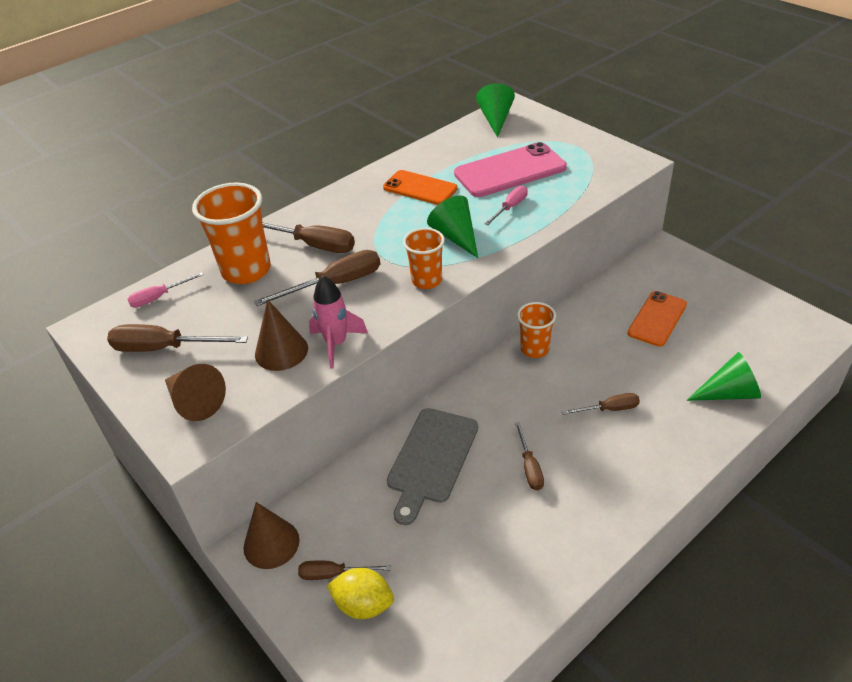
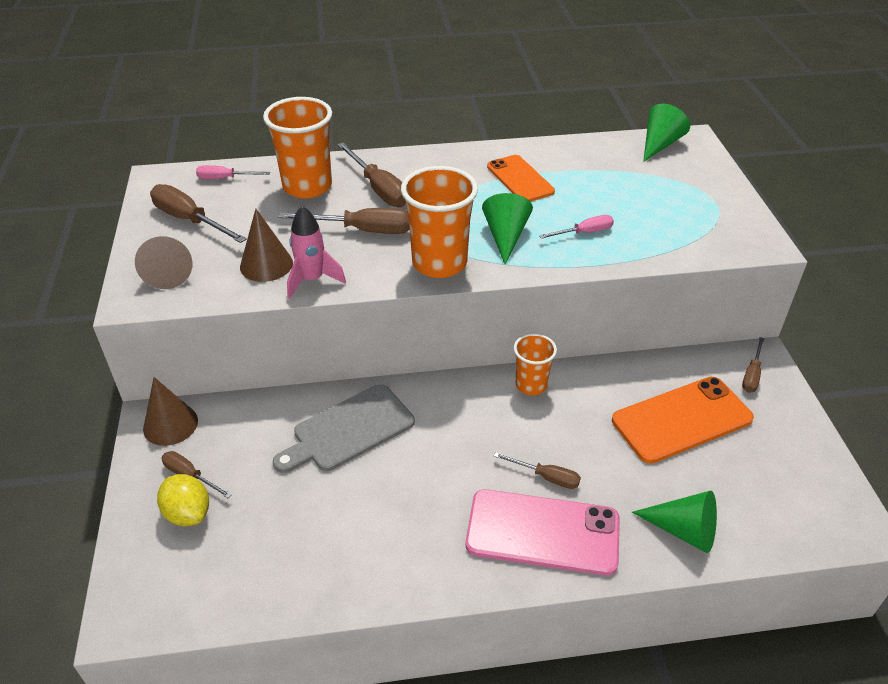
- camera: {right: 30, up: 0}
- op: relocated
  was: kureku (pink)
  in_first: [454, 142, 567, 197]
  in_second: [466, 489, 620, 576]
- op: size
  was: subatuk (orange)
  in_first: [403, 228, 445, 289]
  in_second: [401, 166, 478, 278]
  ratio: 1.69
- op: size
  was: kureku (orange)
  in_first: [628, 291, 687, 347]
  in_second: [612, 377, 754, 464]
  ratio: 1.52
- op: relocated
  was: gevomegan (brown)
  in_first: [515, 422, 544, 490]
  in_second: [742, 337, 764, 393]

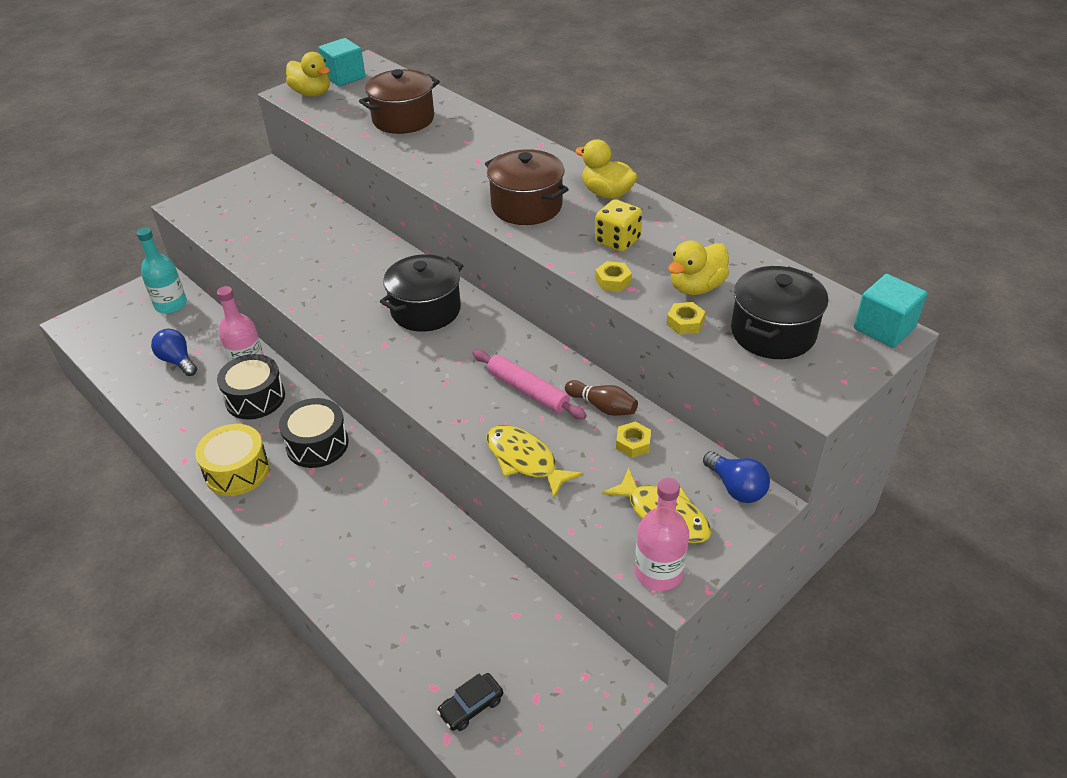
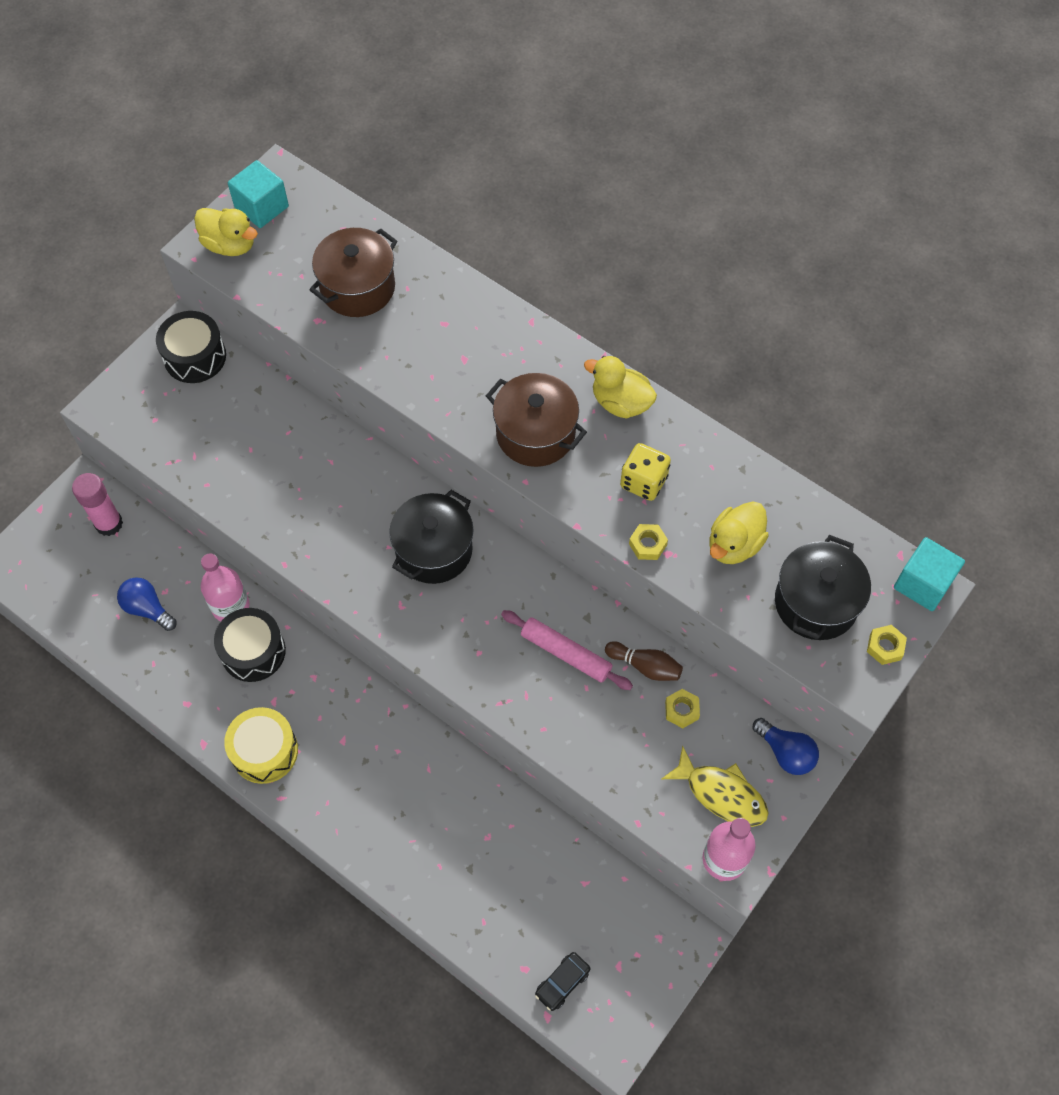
- camera: {right: -10, up: 20}
- op: exchanged
  was: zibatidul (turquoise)
  now: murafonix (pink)
  in_first: [137, 227, 187, 314]
  in_second: [72, 473, 123, 536]
- op: relocated
  was: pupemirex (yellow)
  in_first: [667, 302, 706, 335]
  in_second: [867, 625, 907, 665]
- op: relocated
  was: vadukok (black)
  in_first: [279, 398, 349, 468]
  in_second: [156, 311, 226, 383]
- op: missing
  was: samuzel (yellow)
  in_first: [486, 425, 583, 498]

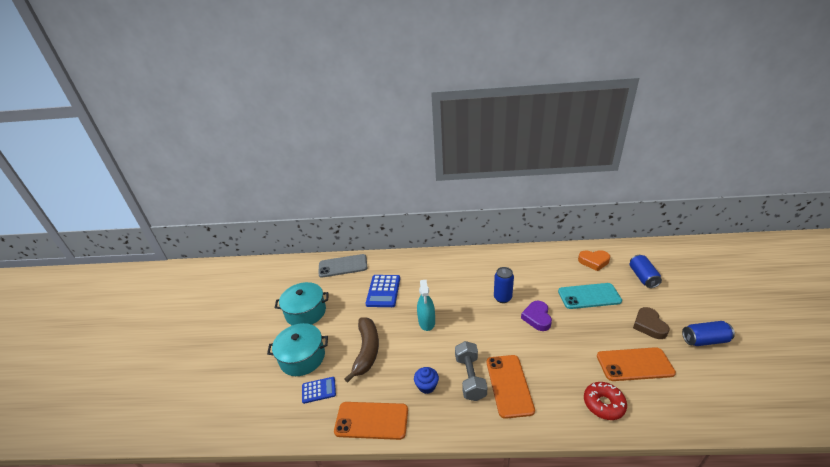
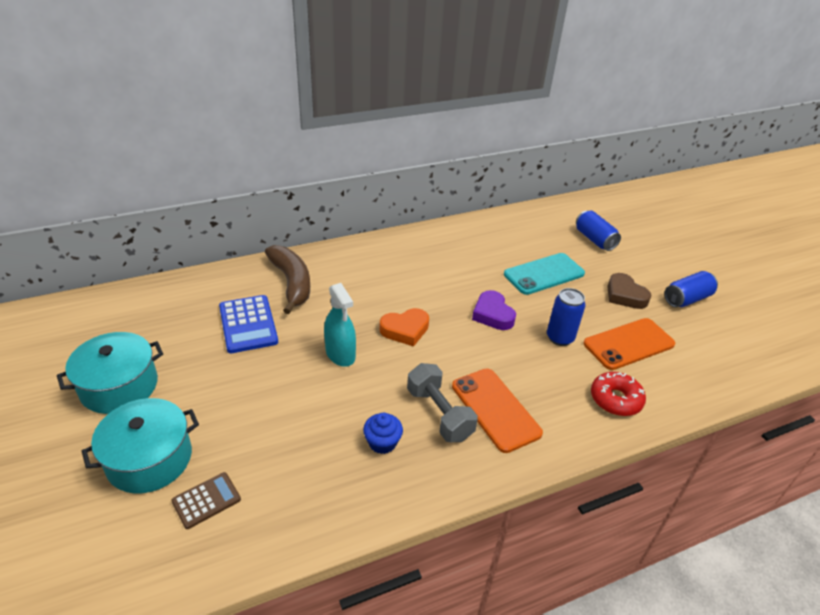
- camera: {right: -30, up: 5}
- op: relocated
  was: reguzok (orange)
  in_first: [578, 250, 610, 271]
  in_second: [380, 308, 429, 347]
- op: missing
  was: kureku (grey)
  in_first: [318, 254, 367, 278]
- op: relocated
  was: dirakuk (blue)
  in_first: [494, 267, 514, 303]
  in_second: [547, 288, 586, 346]
- op: relocated
  was: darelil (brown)
  in_first: [344, 317, 379, 383]
  in_second: [265, 245, 310, 314]
- op: colour
  was: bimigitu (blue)
  now: bimigitu (brown)
  in_first: [302, 377, 336, 404]
  in_second: [172, 472, 241, 529]
- op: missing
  was: kureku (orange)
  in_first: [334, 402, 408, 440]

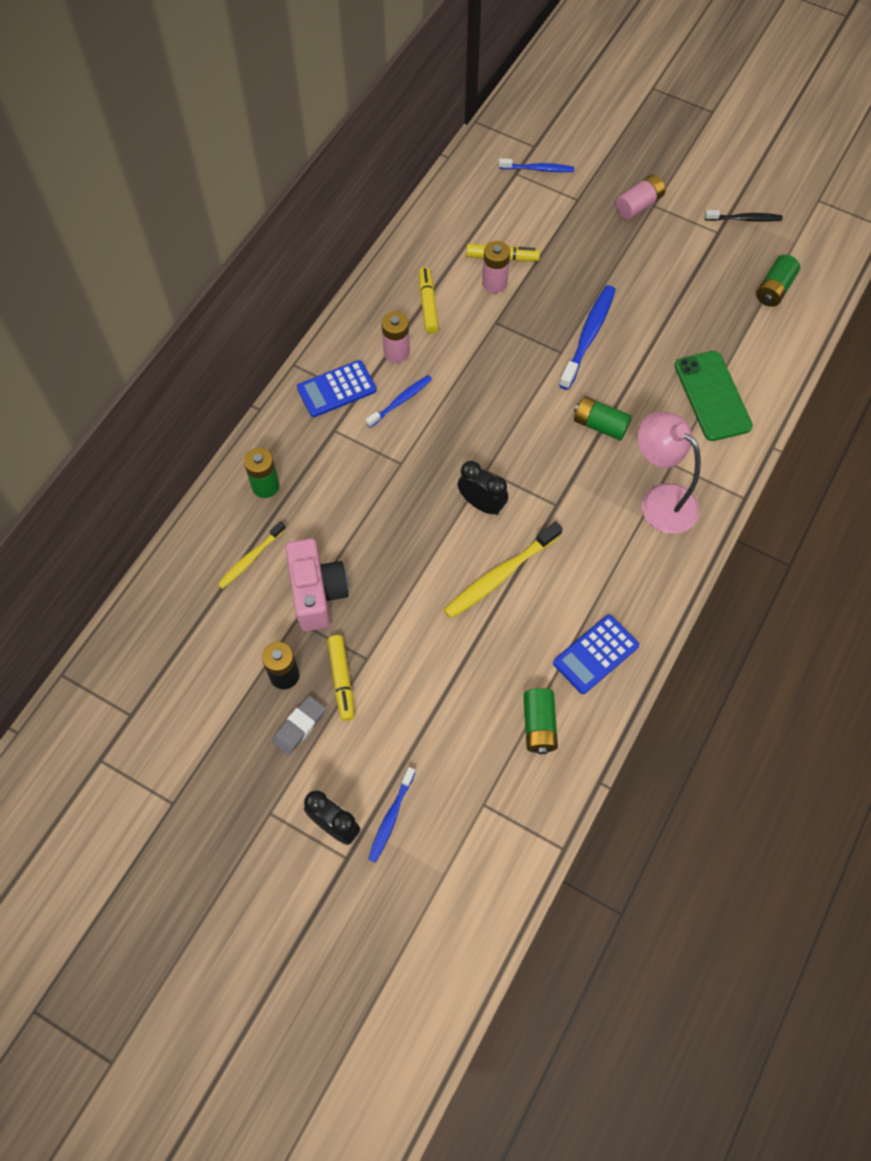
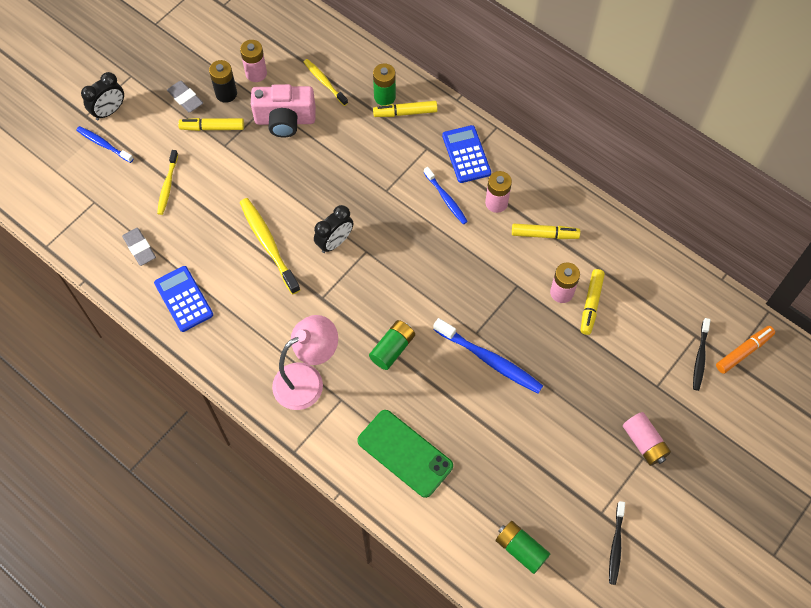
- camera: {right: 100, up: 0}
- op: colour
  was: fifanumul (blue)
  now: fifanumul (black)
  in_first: [499, 158, 574, 172]
  in_second: [693, 318, 711, 391]
- op: spun
  was: kureku (green)
  in_first: [675, 351, 753, 441]
  in_second: [357, 410, 453, 498]
  clockwise: 45
- op: exchanged
  was: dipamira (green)
  now: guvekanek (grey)
  in_first: [523, 688, 558, 754]
  in_second: [122, 228, 156, 266]
- op: appeared
  now: dipamira (pink)
  in_second: [240, 40, 267, 82]
- op: appeared
  now: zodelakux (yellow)
  in_second: [373, 101, 438, 117]
- op: appeared
  now: fifanumul (yellow)
  in_second: [157, 150, 178, 215]
- op: appeared
  now: zodelakux (orange)
  in_second: [716, 326, 775, 374]

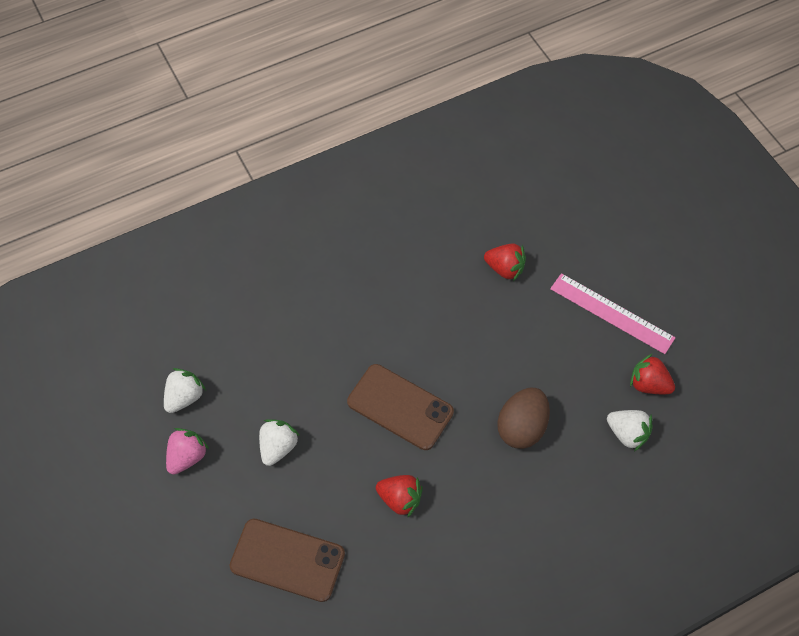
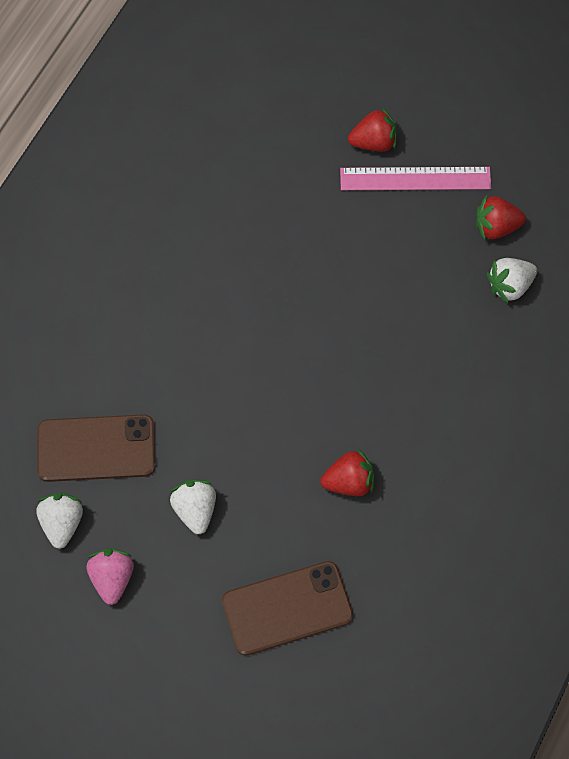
- camera: {right: -35, up: 5}
- op: relocated
  was: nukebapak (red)
  in_first: [484, 243, 526, 281]
  in_second: [348, 107, 397, 152]
- op: relocated
  was: kureku (brown)
  in_first: [347, 364, 454, 450]
  in_second: [37, 414, 155, 482]
- op: missing
  was: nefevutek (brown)
  in_first: [497, 388, 550, 449]
- op: spun
  was: nukebapak (white)
  in_first: [607, 410, 653, 451]
  in_second: [487, 258, 537, 303]
  clockwise: 150

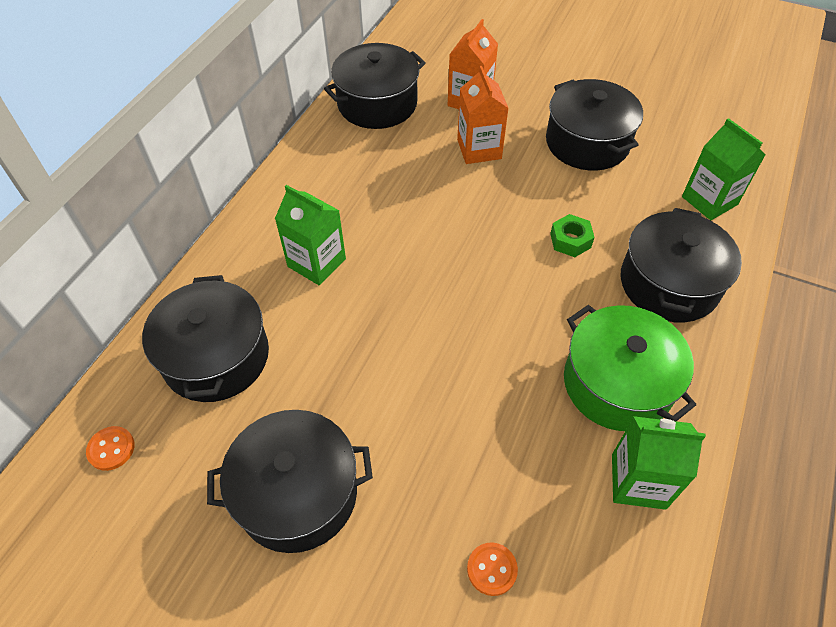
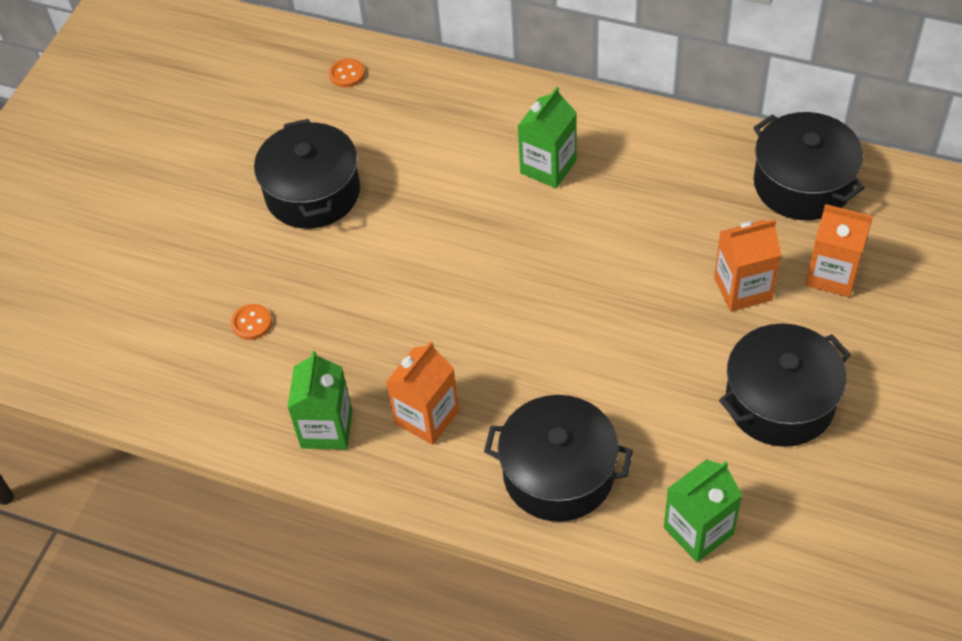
- camera: {right: 90, up: 0}
- op: missing
  was: pupemirex (green)
  in_first: [550, 214, 595, 257]
- op: missing
  was: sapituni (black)
  in_first: [142, 275, 269, 402]
- op: exchanged
  was: sapituni (green)
  now: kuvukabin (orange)
  in_first: [564, 305, 696, 431]
  in_second: [386, 341, 459, 445]

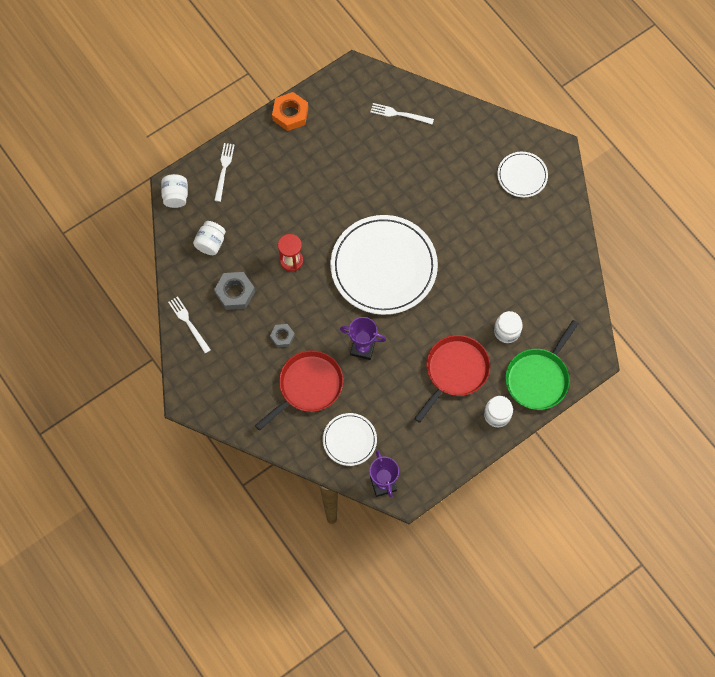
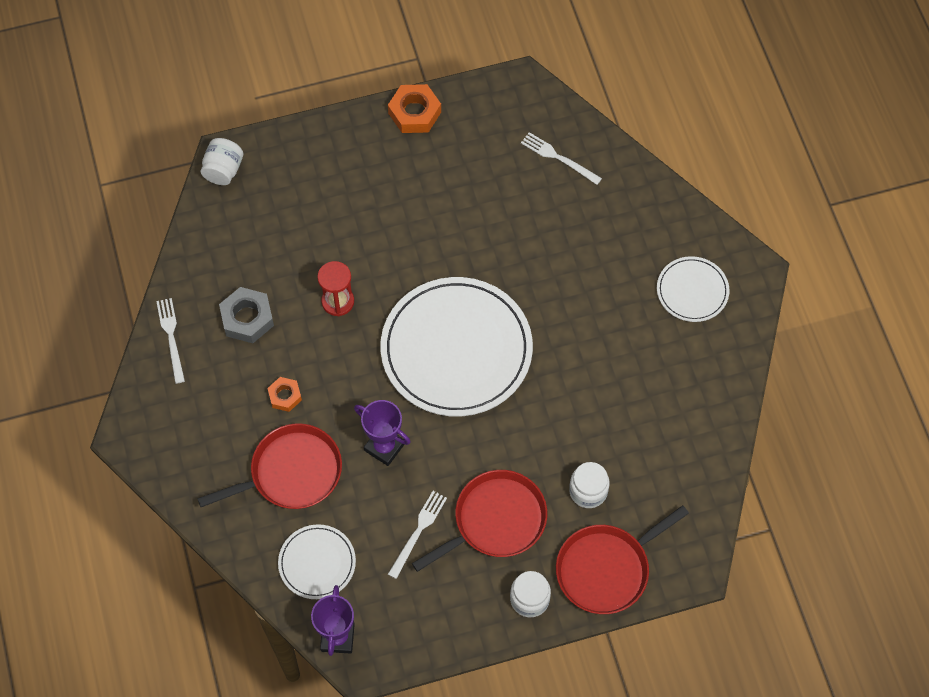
- camera: {right: 20, up: -5}
- op: relocated
  was: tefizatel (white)
  in_first: [214, 143, 235, 202]
  in_second: [388, 491, 447, 579]
- op: missing
  was: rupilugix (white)
  in_first: [193, 221, 226, 255]
- op: colour
  was: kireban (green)
  now: kireban (red)
  in_first: [505, 320, 579, 410]
  in_second: [556, 505, 689, 614]
- op: colour
  was: pupemirex (grey)
  now: pupemirex (orange)
  in_first: [270, 324, 295, 348]
  in_second: [267, 377, 302, 412]

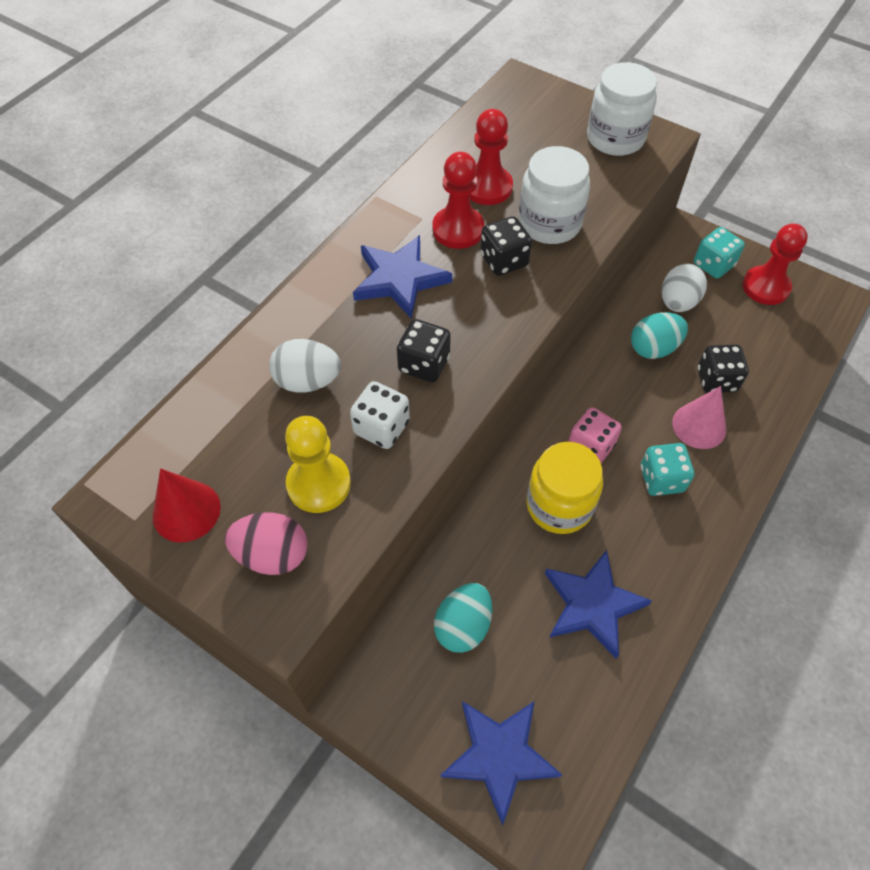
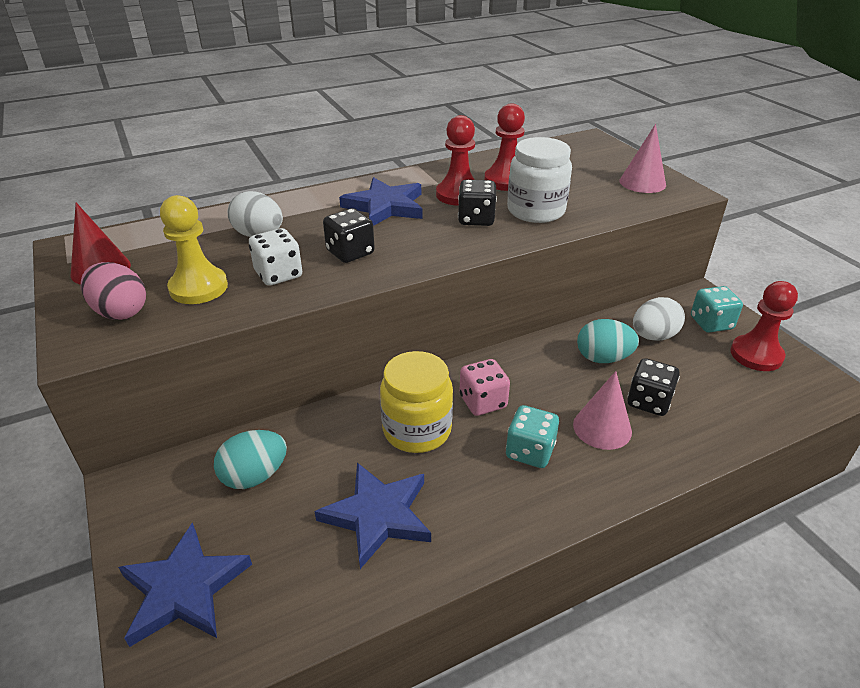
- camera: {right: 30, up: -20}
- op: exchanged
  was: rupilugix (white)
  now: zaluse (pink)
  in_first: [587, 62, 657, 156]
  in_second: [620, 124, 666, 193]

